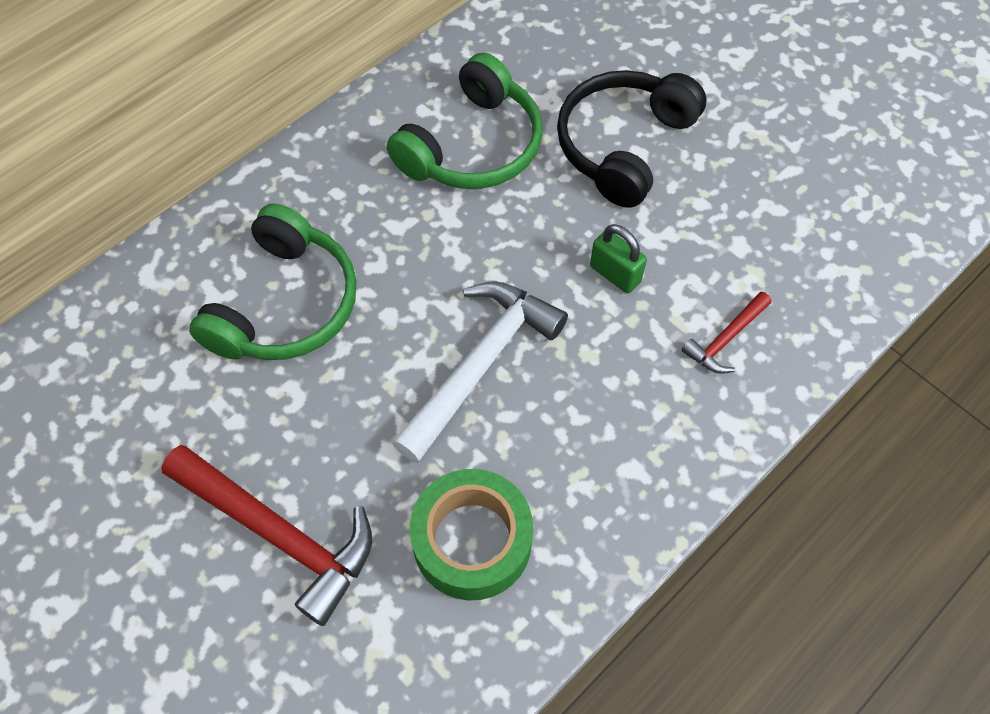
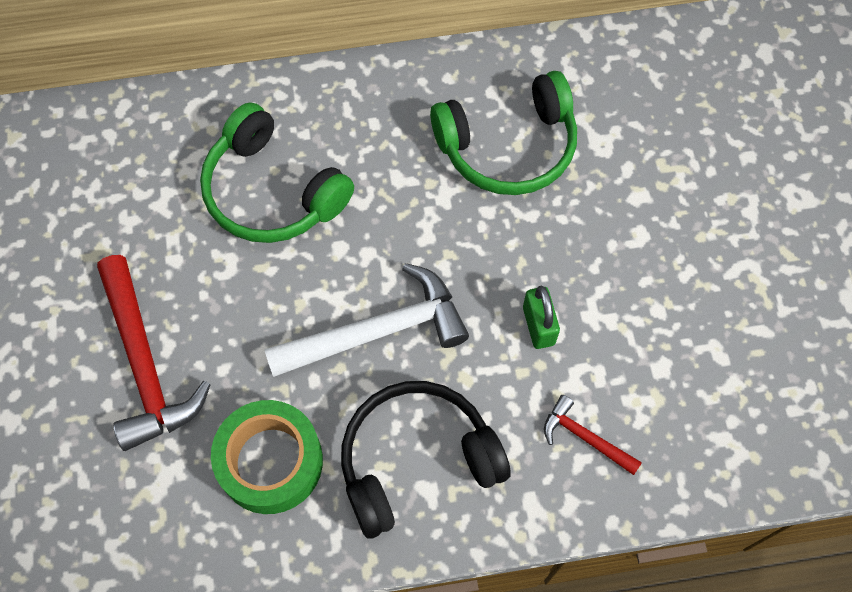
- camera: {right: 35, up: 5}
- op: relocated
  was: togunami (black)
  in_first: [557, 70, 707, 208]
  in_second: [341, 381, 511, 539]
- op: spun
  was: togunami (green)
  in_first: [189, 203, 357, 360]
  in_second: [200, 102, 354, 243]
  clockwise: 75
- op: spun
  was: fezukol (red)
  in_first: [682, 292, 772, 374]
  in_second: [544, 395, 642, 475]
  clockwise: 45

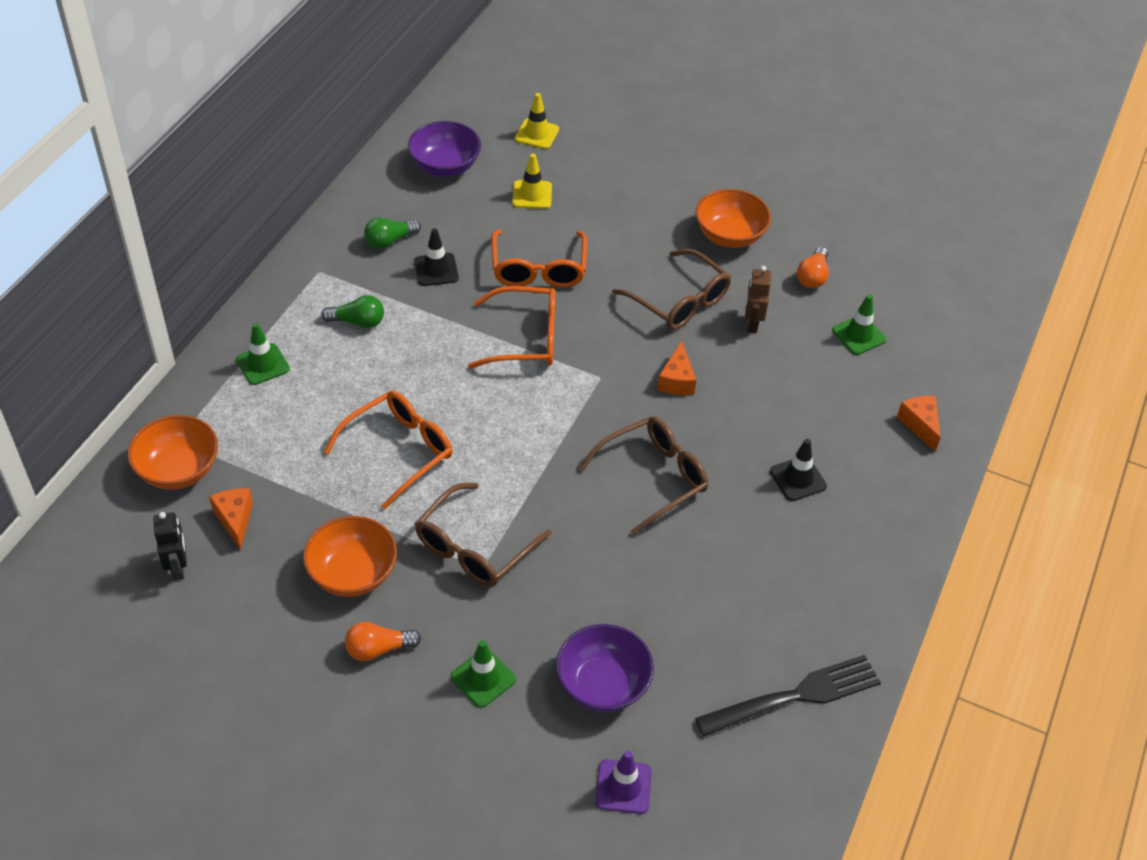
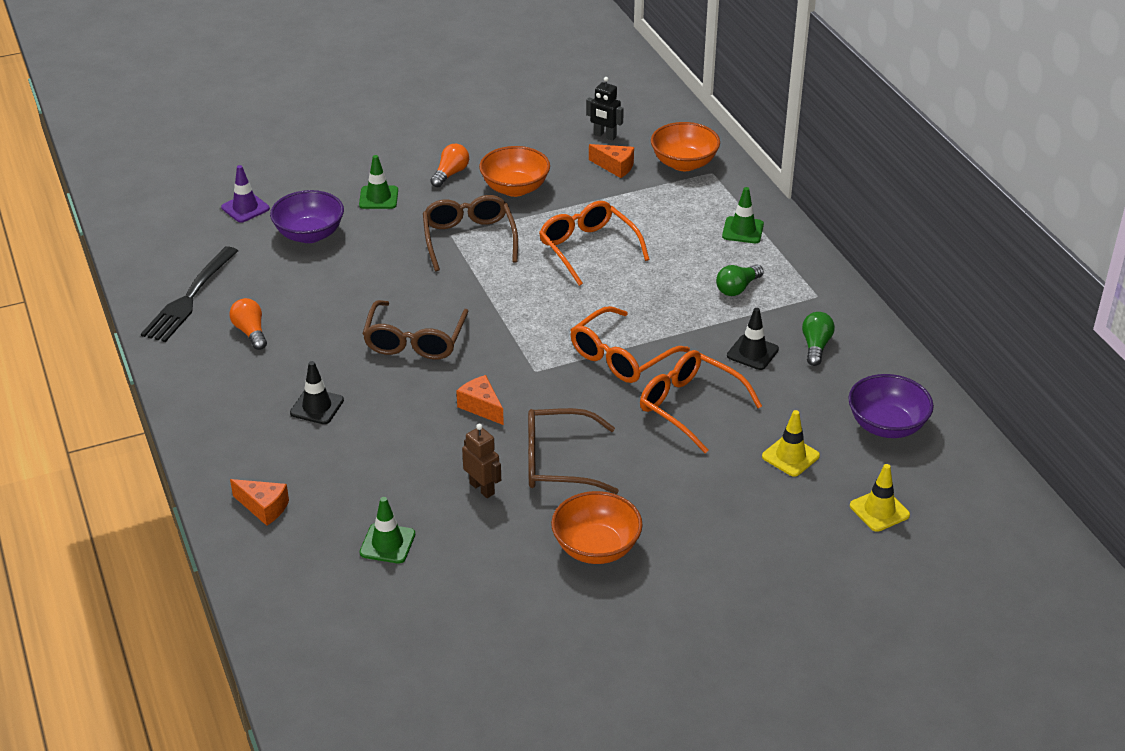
- camera: {right: 135, up: -10}
- op: relocated
  was: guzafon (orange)
  in_first: [797, 247, 829, 288]
  in_second: [230, 298, 267, 350]
- op: spun
  was: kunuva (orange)
  in_first: [324, 391, 452, 509]
  in_second: [539, 201, 650, 286]
  clockwise: 150

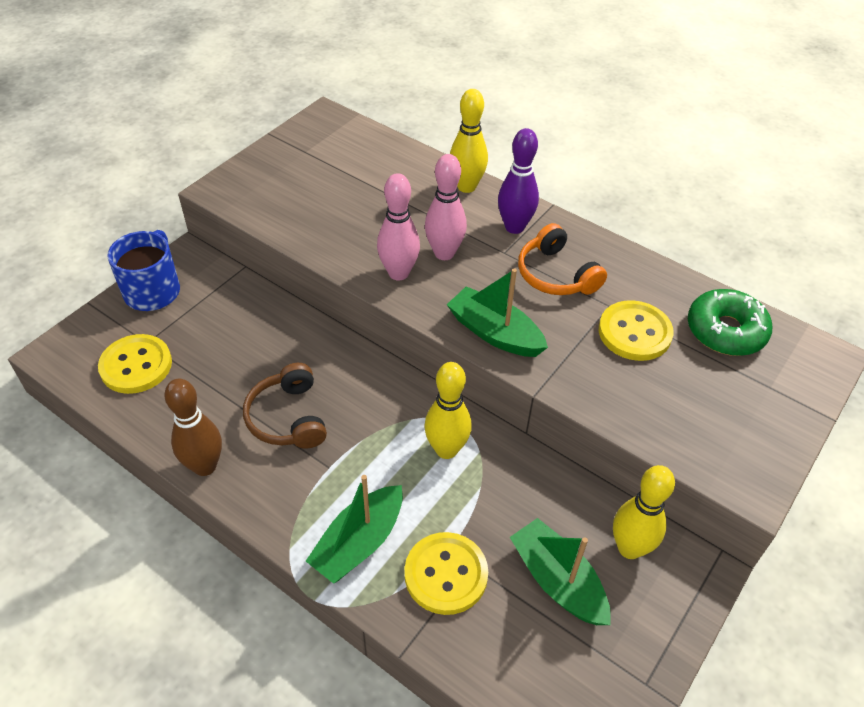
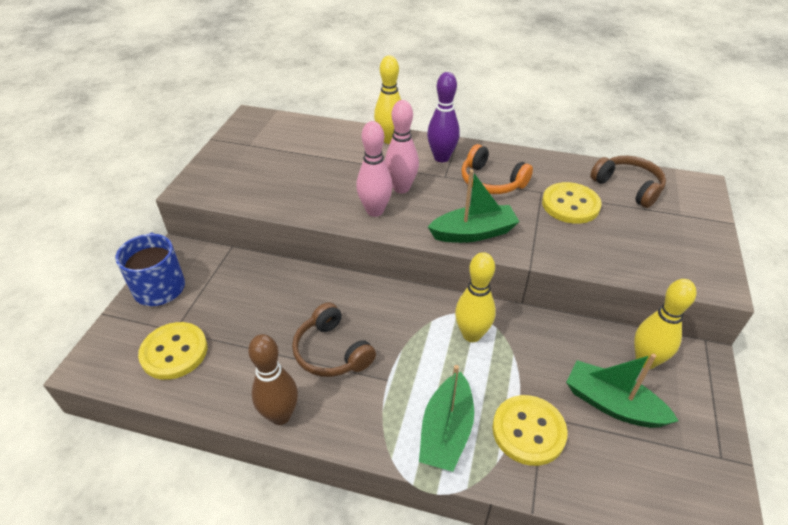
- camera: {right: -20, up: -5}
- op: spun
  was: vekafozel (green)
  in_first: [447, 268, 548, 357]
  in_second: [428, 169, 519, 243]
  clockwise: 150
- op: exchanged
  was: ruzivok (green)
  now: togunami (brown)
  in_first: [688, 289, 772, 356]
  in_second: [590, 156, 666, 208]

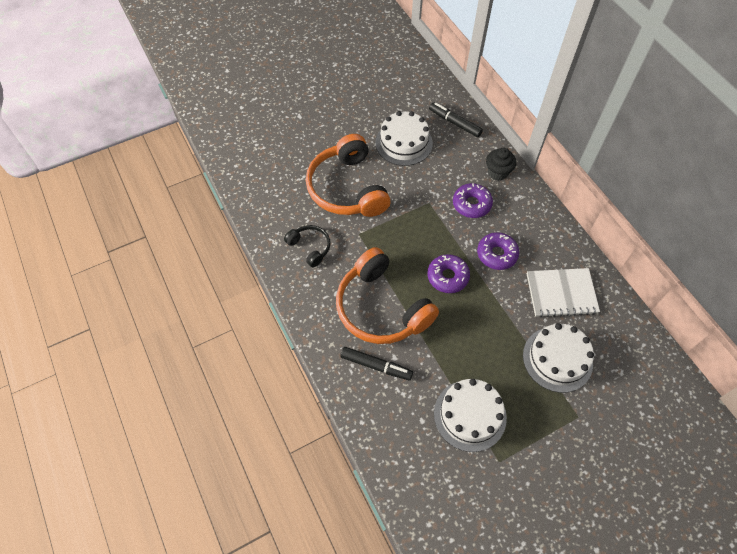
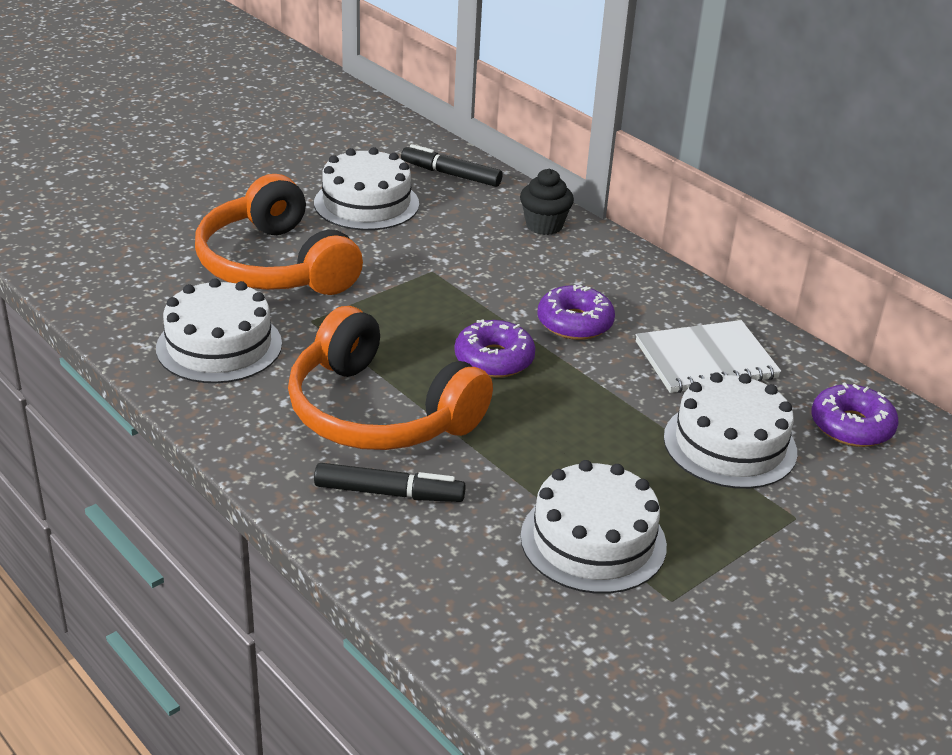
- camera: {right: -15, up: -25}
- op: relocated
  was: ruzivok (purple)
  in_first: [453, 183, 493, 218]
  in_second: [811, 383, 899, 447]
- op: exchanged
  was: togunami (black)
  now: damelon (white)
  in_first: [284, 225, 330, 267]
  in_second: [156, 278, 282, 383]

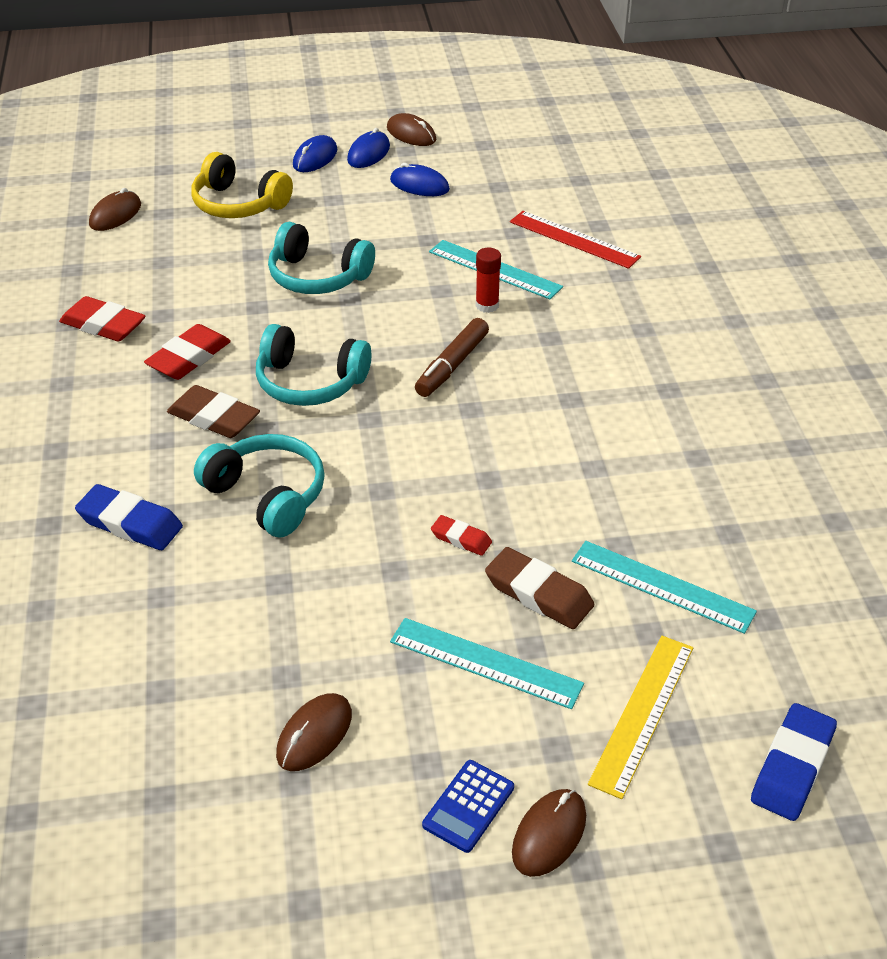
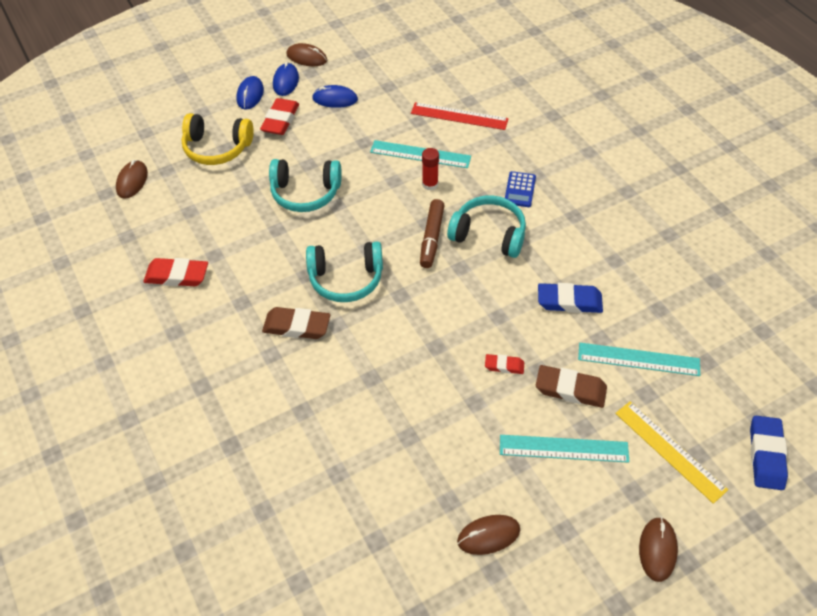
- camera: {right: -20, up: 10}
- op: relocated
  was: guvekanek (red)
  in_first: [144, 324, 231, 380]
  in_second: [260, 98, 299, 135]
- op: relocated
  was: togunami (turquoise)
  in_first: [194, 434, 325, 537]
  in_second: [447, 195, 526, 258]
- op: relocated
  was: guvekanek (blue)
  in_first: [75, 484, 183, 550]
  in_second: [538, 283, 603, 313]
- op: spun
  was: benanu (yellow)
  in_first: [588, 636, 693, 799]
  in_second: [615, 401, 728, 504]
  clockwise: -45
- op: spun
  was: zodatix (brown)
  in_first: [276, 693, 352, 771]
  in_second: [457, 515, 520, 555]
  clockwise: 60
- op: relocated
  was: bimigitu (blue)
  in_first: [422, 760, 514, 853]
  in_second: [505, 171, 536, 207]

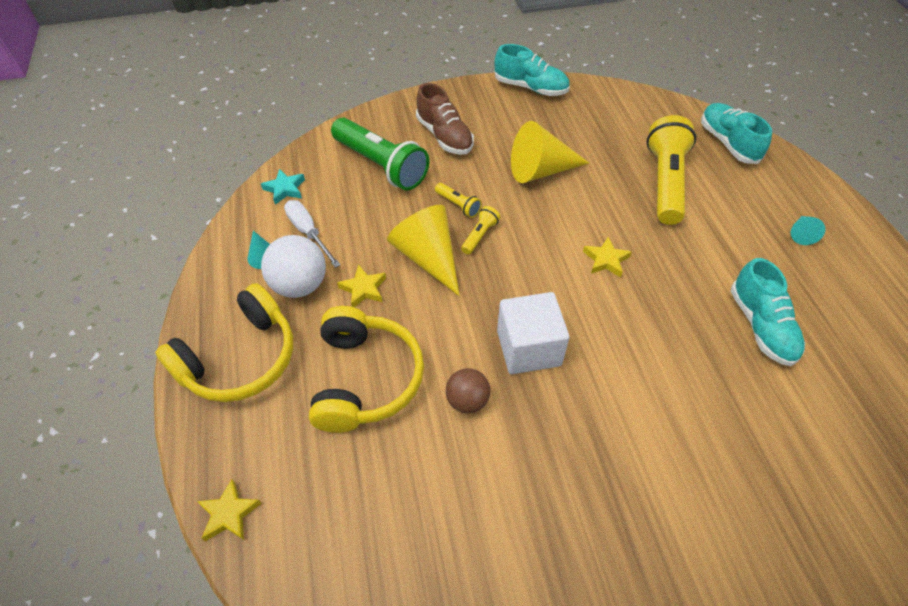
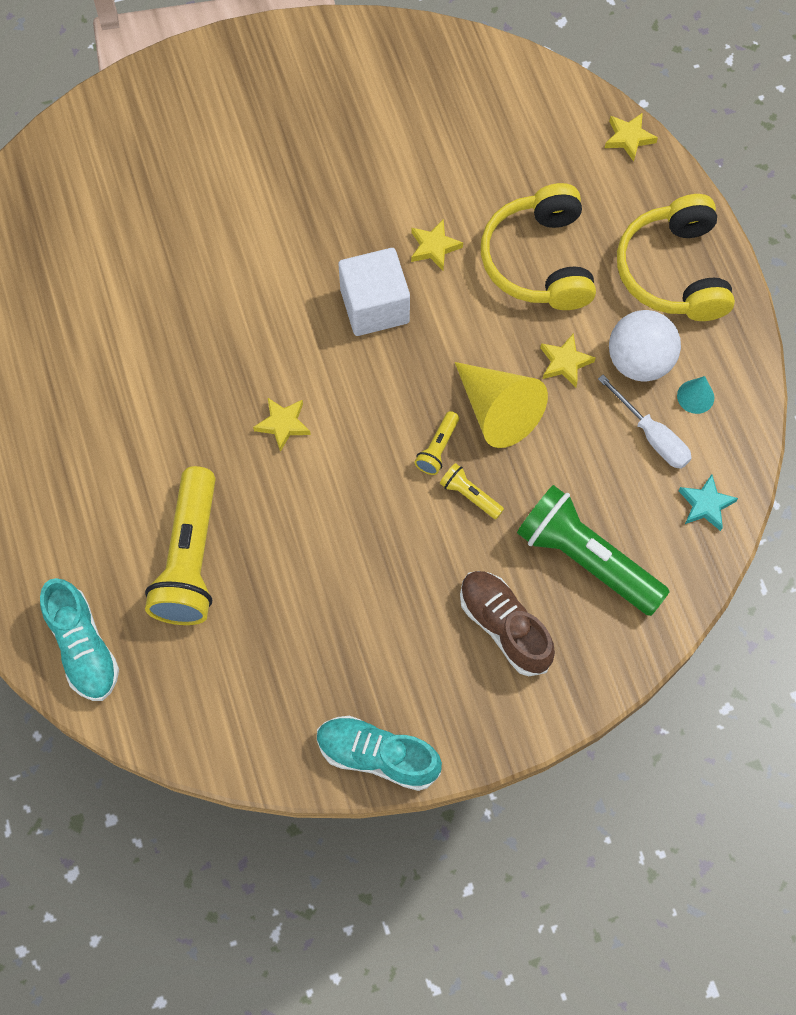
- camera: {right: 175, up: 15}
- op: missing
  was: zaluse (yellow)
  in_first: [511, 121, 589, 183]
- op: missing
  was: zaluse (turquoise)
  in_first: [791, 216, 825, 245]
- op: missing
  was: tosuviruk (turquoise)
  in_first: [731, 258, 805, 366]
- op: spun
  was: togunami (yellow)
  in_first: [155, 283, 293, 402]
  in_second: [617, 194, 735, 321]
  clockwise: -45
- op: exchanged
  was: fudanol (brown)
  now: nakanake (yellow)
  in_first: [446, 368, 490, 414]
  in_second: [411, 219, 463, 271]

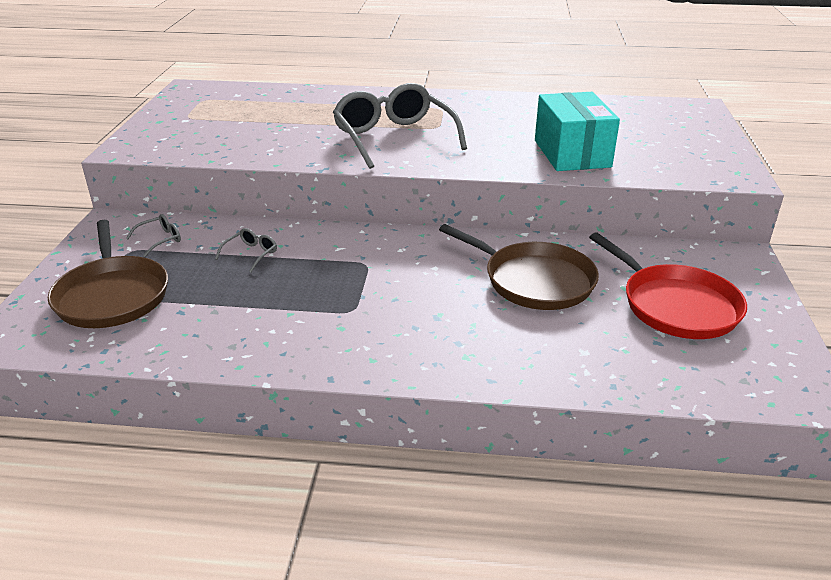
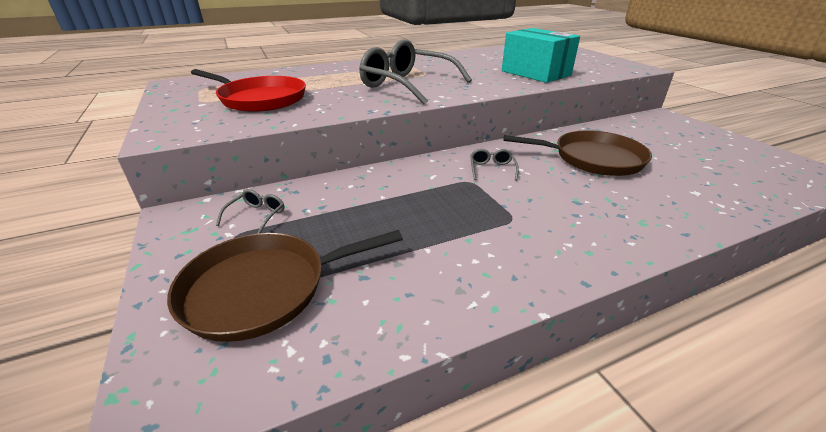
- camera: {right: -30, up: 0}
- op: spun
  was: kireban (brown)
  in_first: [48, 220, 168, 328]
  in_second: [167, 230, 403, 342]
  clockwise: 120
- op: relocated
  was: kunuva (grey)
  in_first: [215, 228, 277, 272]
  in_second: [470, 149, 519, 181]
- op: relocated
  was: kireban (red)
  in_first: [589, 232, 747, 339]
  in_second: [191, 69, 306, 112]

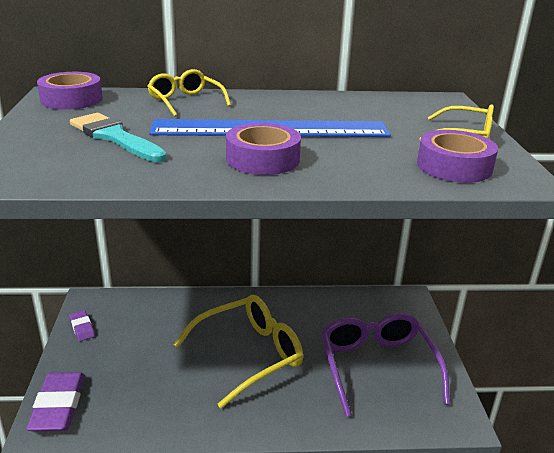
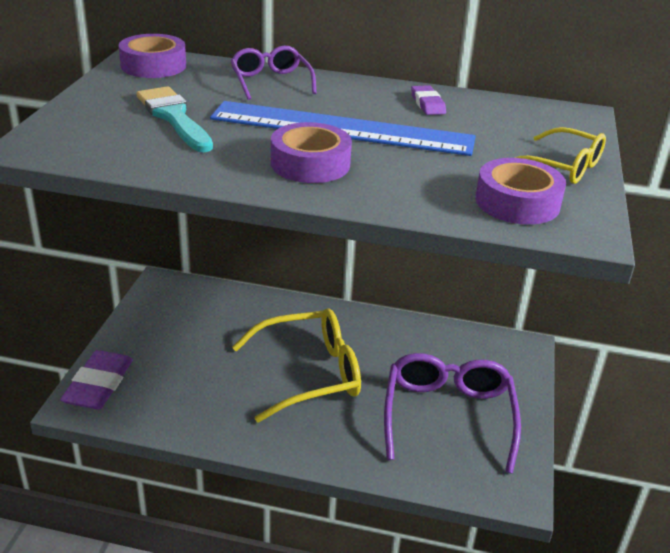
- camera: {right: 15, up: 5}
- op: colour
  was: kunuva (yellow)
  now: kunuva (purple)
  in_first: [147, 69, 231, 117]
  in_second: [231, 46, 316, 100]
- op: relocated
  was: guvekanek (purple)
  in_first: [69, 310, 95, 341]
  in_second: [411, 85, 446, 115]

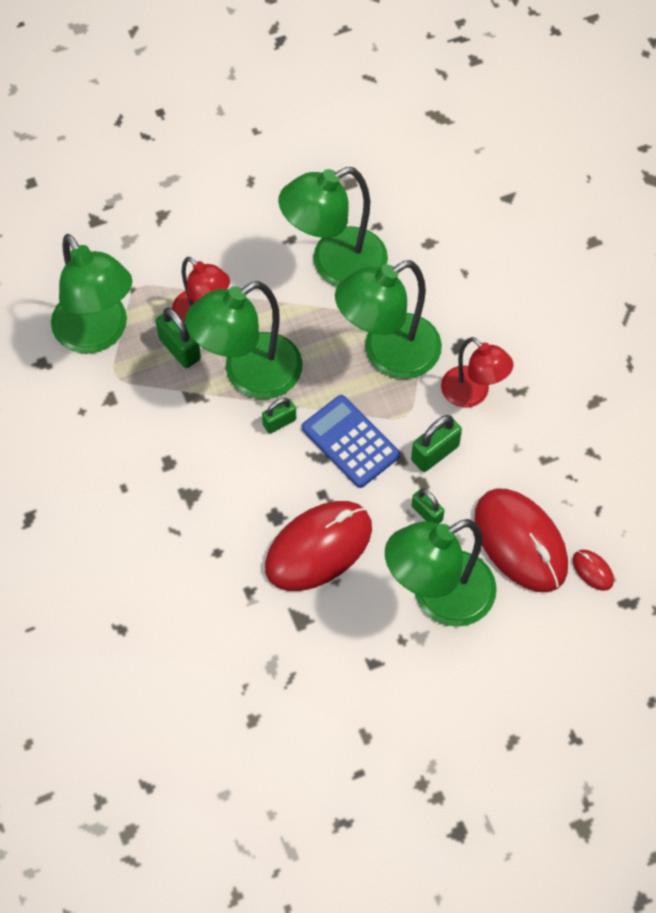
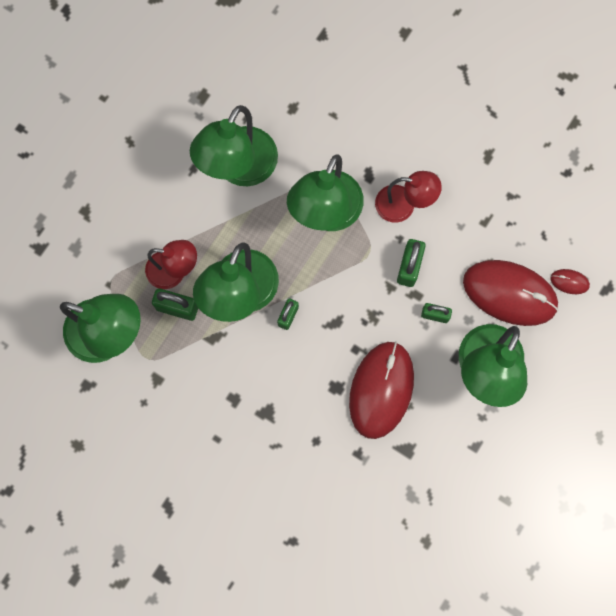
- camera: {right: -35, up: 15}
- op: missing
  was: bimigitu (blue)
  in_first: [302, 395, 400, 488]

